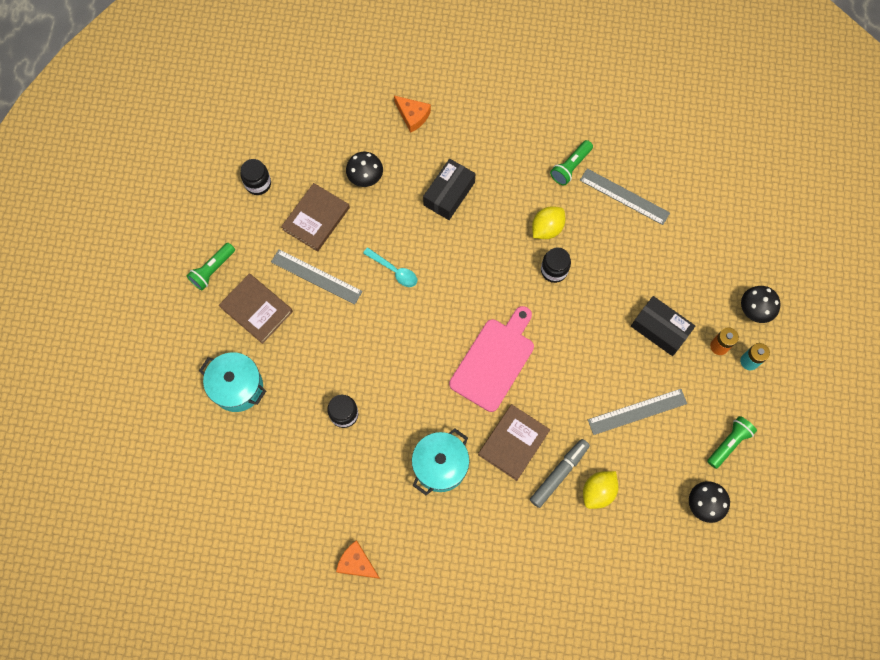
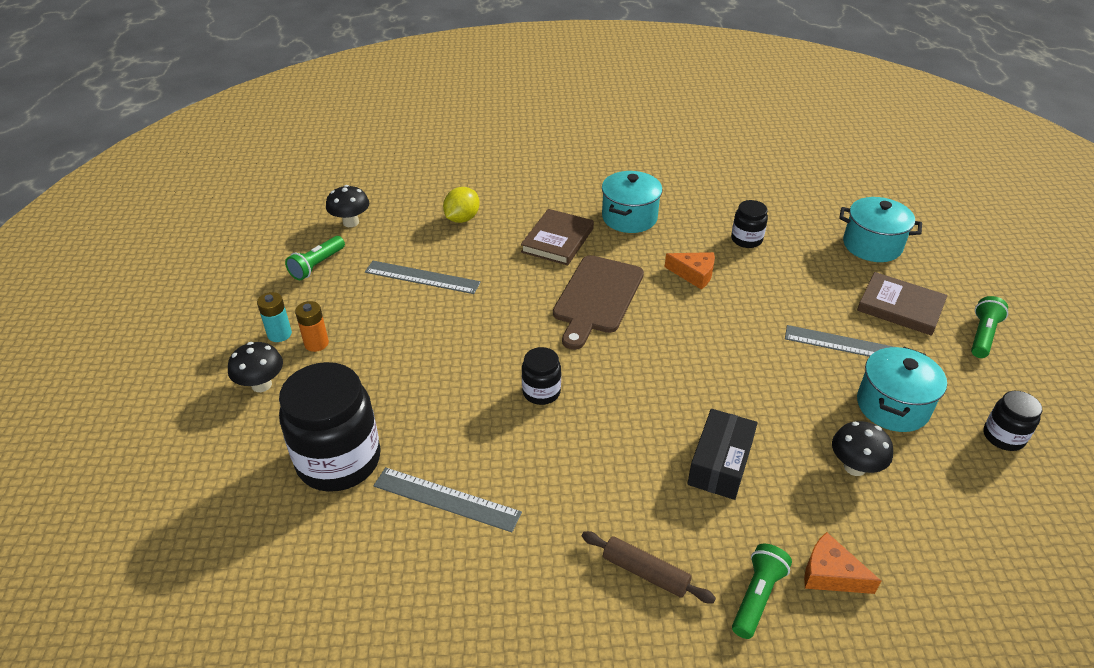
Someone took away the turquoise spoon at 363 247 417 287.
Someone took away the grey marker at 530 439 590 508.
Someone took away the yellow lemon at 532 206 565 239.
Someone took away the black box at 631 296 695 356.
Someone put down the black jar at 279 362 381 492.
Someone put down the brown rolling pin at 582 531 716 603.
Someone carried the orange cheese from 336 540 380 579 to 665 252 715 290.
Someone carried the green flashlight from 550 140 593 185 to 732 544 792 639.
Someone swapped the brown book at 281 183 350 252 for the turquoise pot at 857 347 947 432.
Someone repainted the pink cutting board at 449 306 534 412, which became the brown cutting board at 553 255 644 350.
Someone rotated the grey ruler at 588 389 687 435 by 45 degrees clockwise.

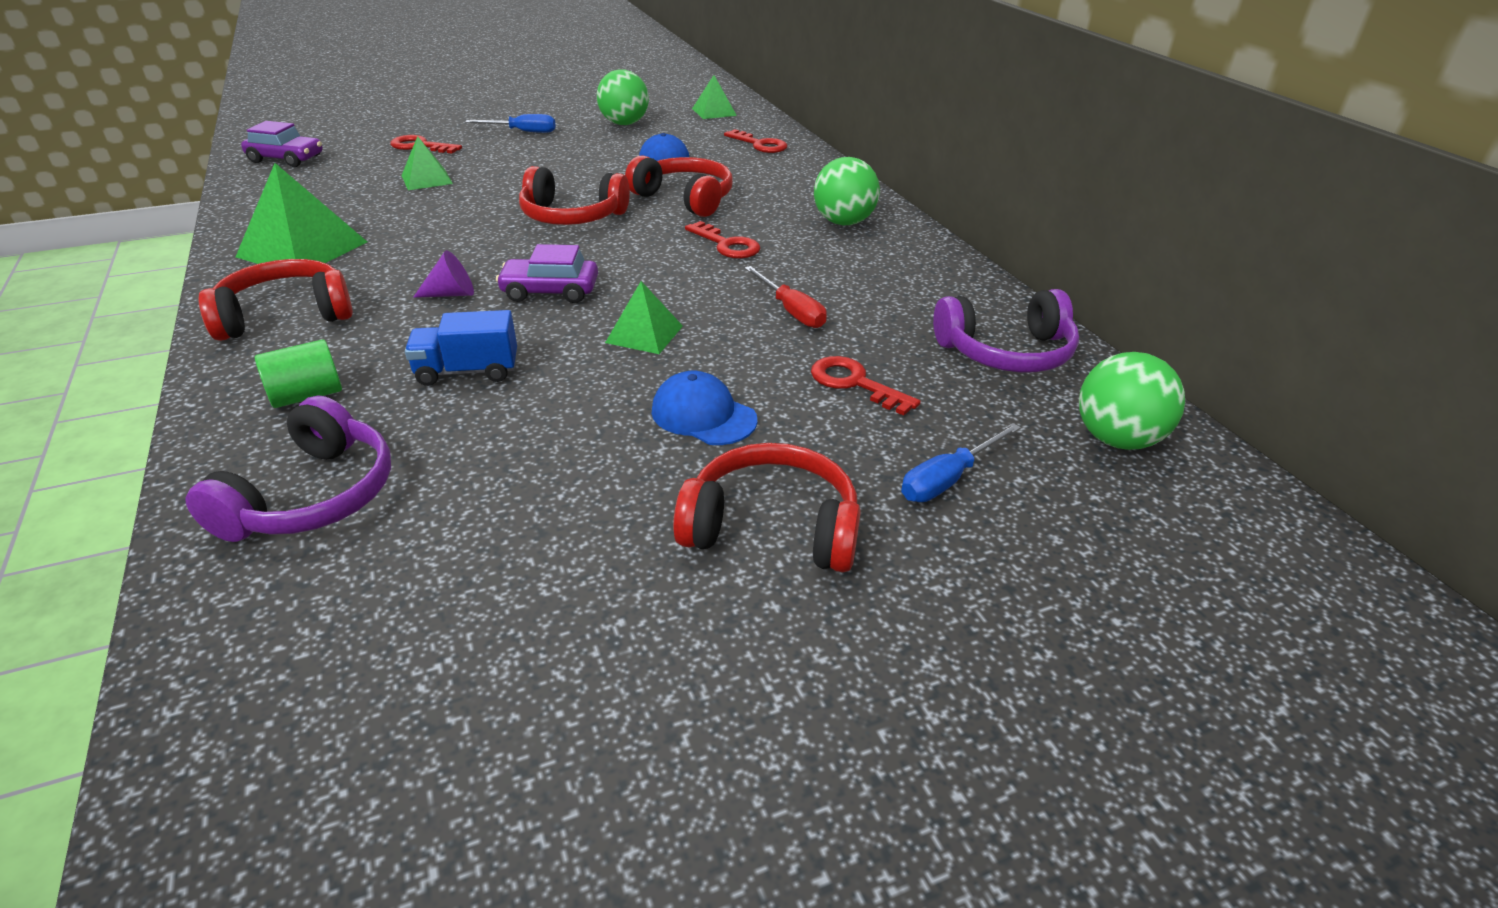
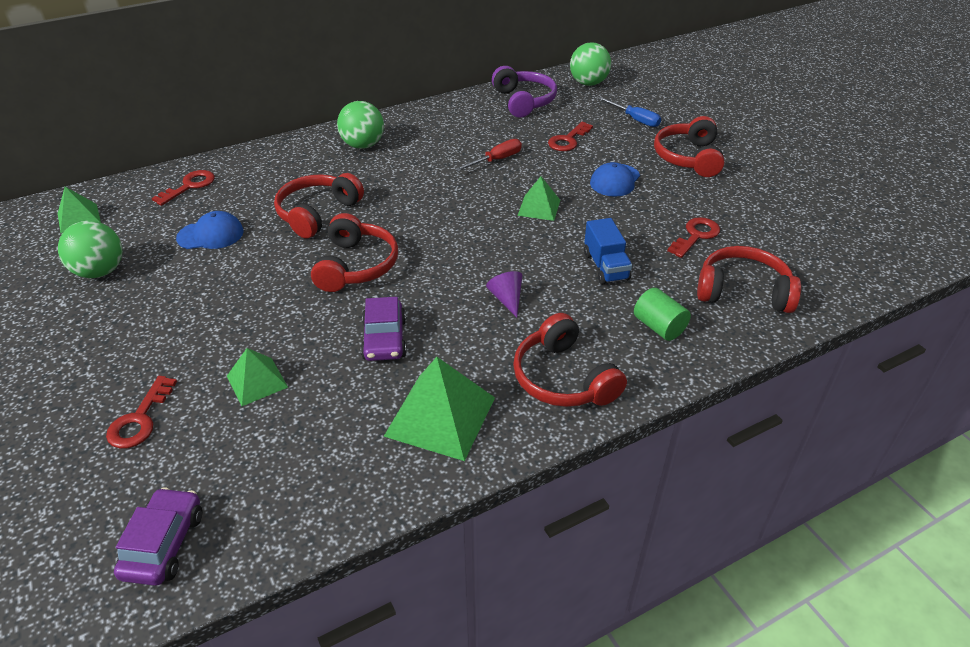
Someone took away the blue screwdriver at 465 114 555 133.
Someone carried the purple car from 496 244 598 303 to 361 297 407 361.
Someone carried the red key from 685 221 760 258 to 667 217 720 258.
Someone repainted the purple headphones at 185 396 391 542, which became the red headphones at 697 246 801 313.

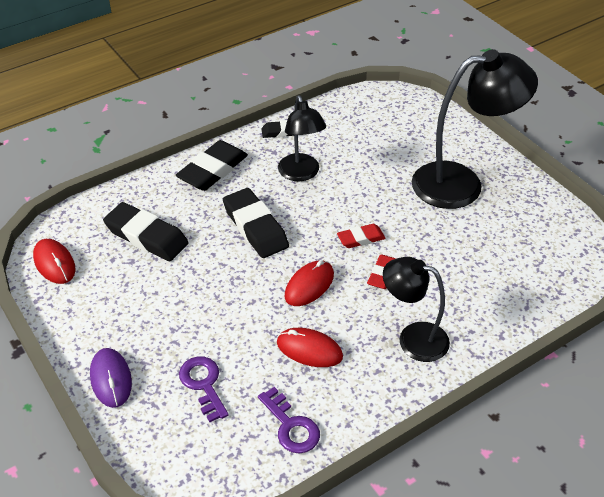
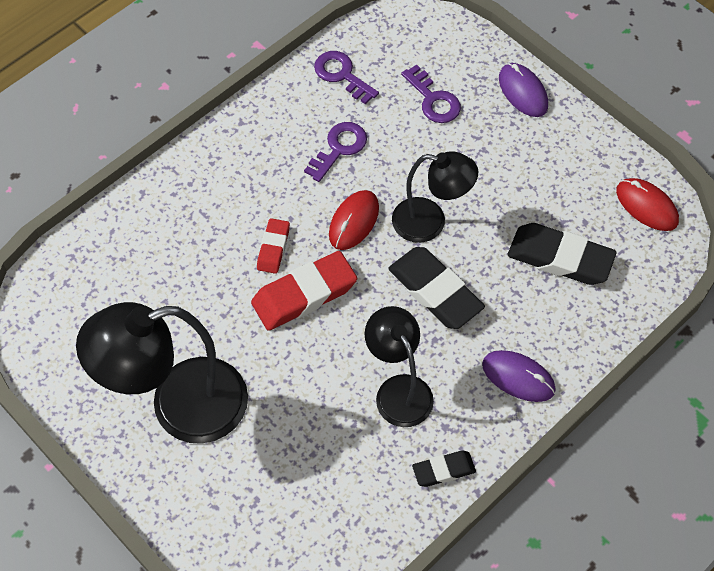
Someone carried the black lamp from 383 257 450 362 to 392 151 478 243.
Someone swapped the black eraser at 176 140 248 191 for the purple mouse at 482 350 556 402.
Someone swapped the red mouse at 277 328 343 367 for the purple key at 304 122 367 182.
Someone scaled the red eraser at 337 224 386 248 by 1.80.

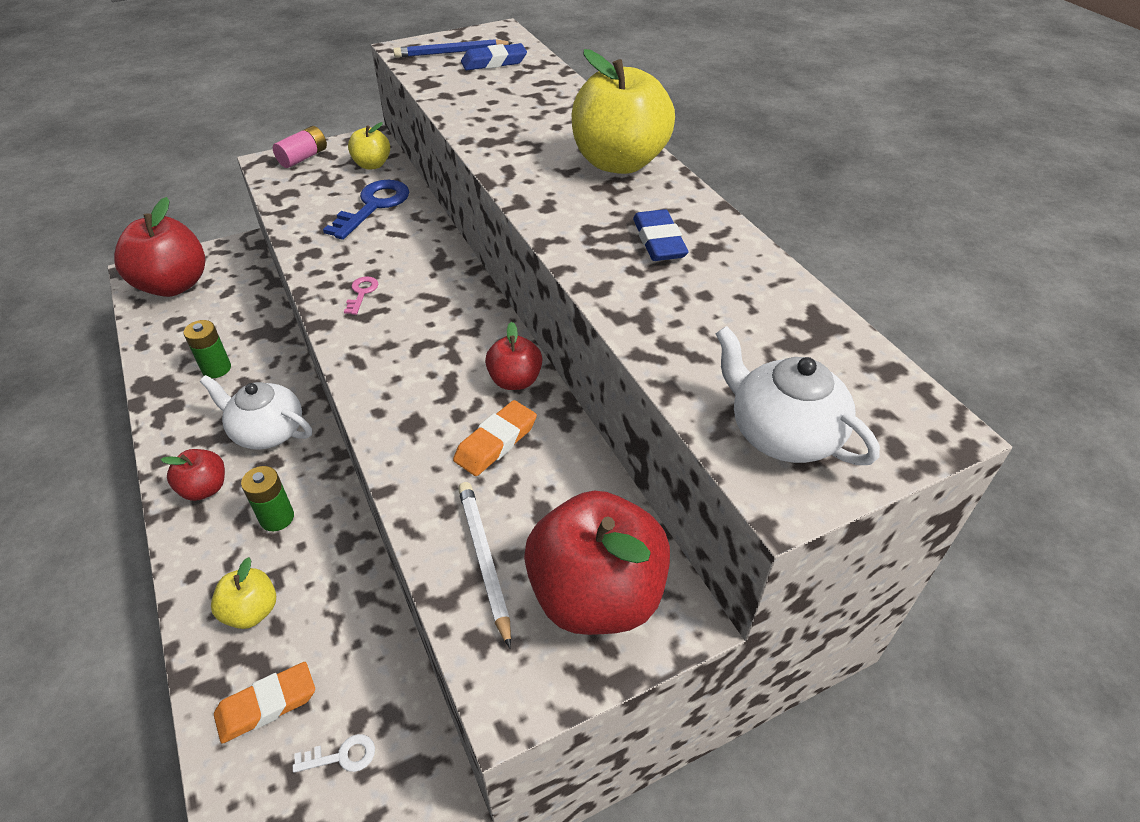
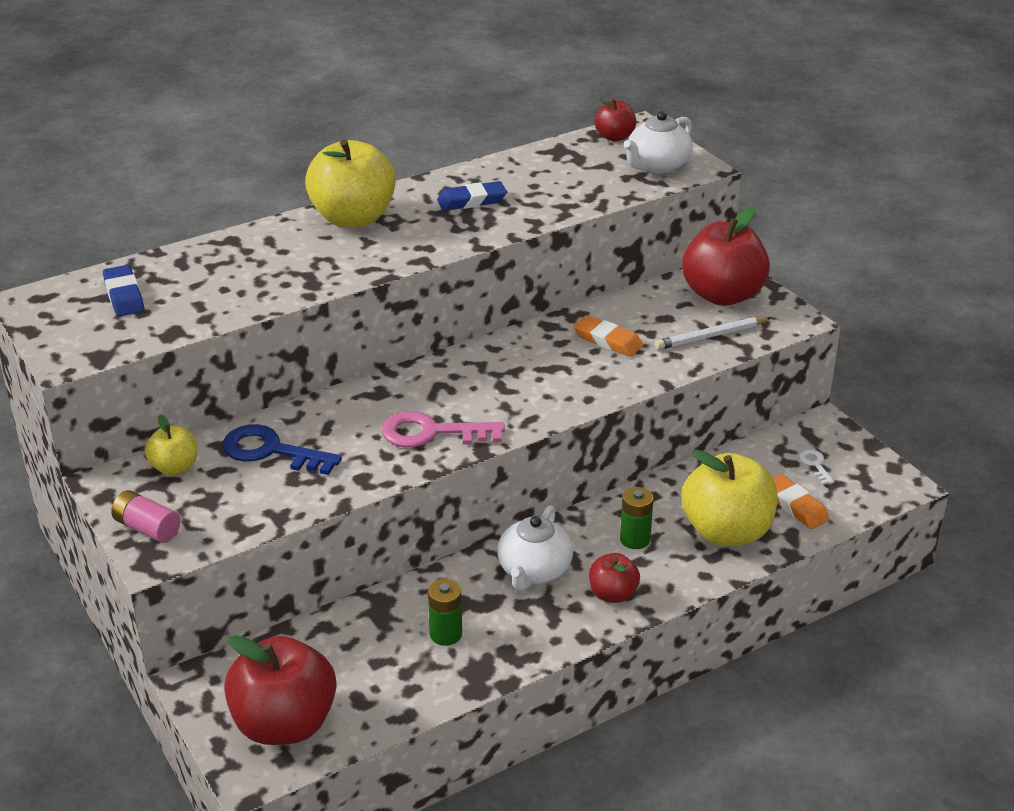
Someone took away the blue pencil at 393 39 513 58.
Someone carried the red apple from 485 322 542 390 to 594 99 636 142.
Someone scaled the yellow apple at 211 557 276 629 by 1.95.
Someone scaled the pink key at 344 276 378 315 by 2.09.

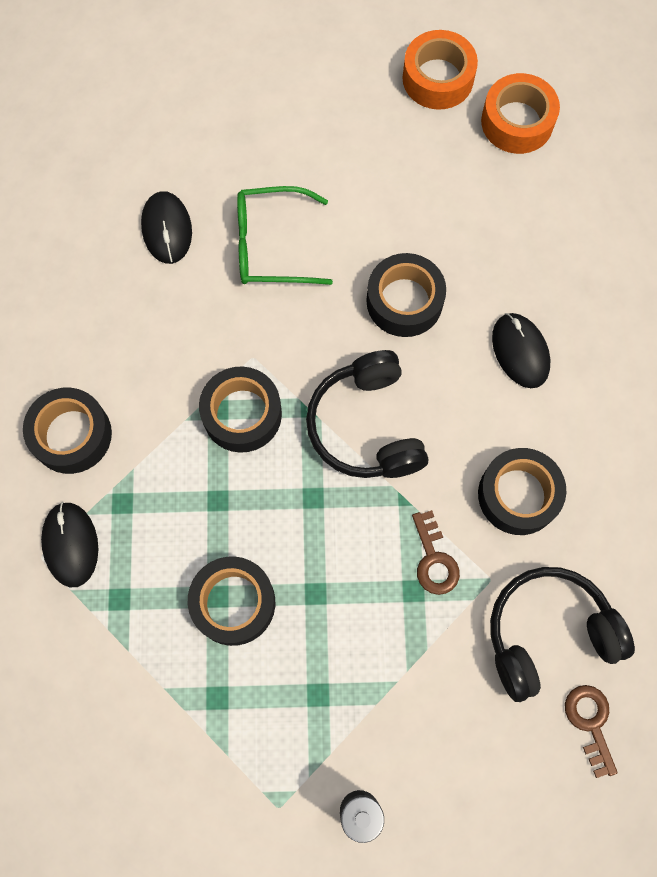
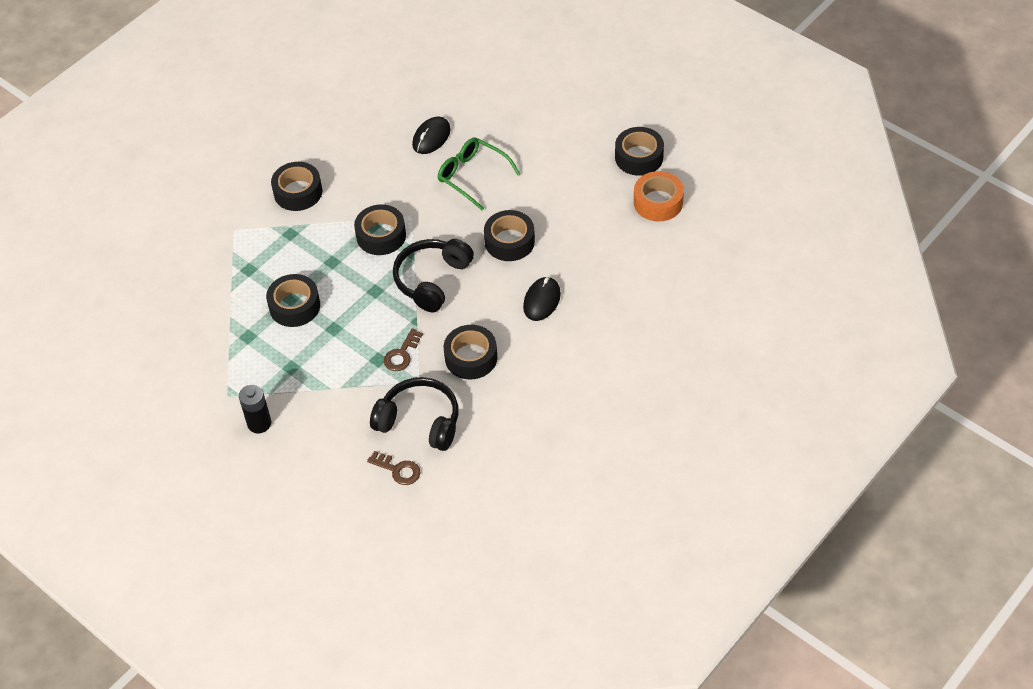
Someone took away the black mouse at 41 502 98 587.
Someone repainted the orange tape at 403 30 478 110, which became the black tape at 615 127 664 176.
Someone rotated the brown key at 565 685 618 778 by 90 degrees clockwise.

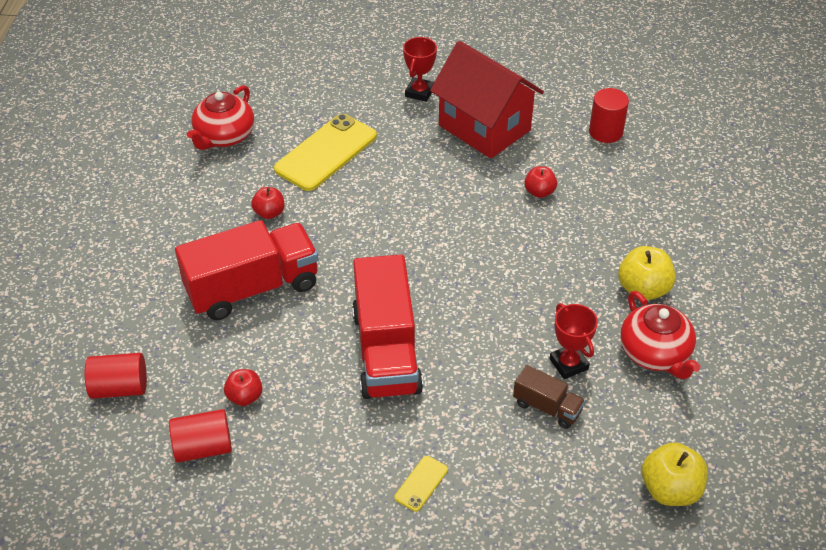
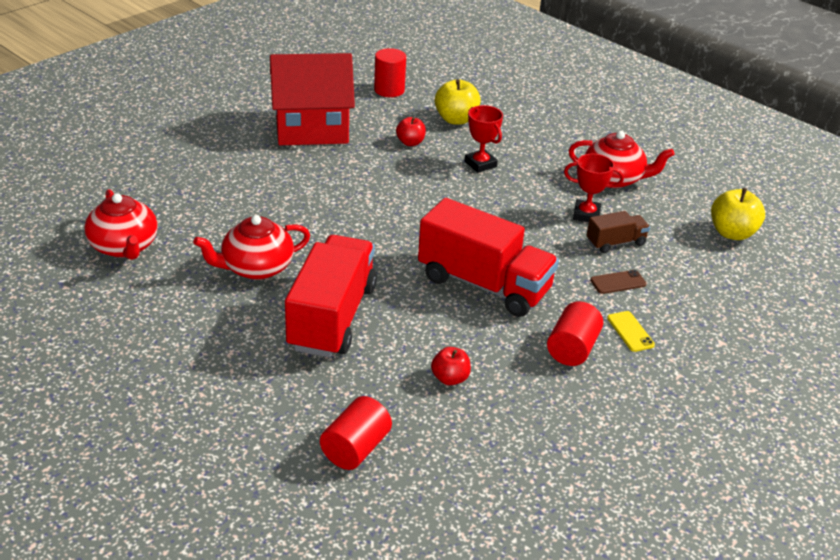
Someone took away the yellow phone at 274 114 377 191.
Someone put down the brown phone at 590 270 647 294.
Someone carried the red cylinder from 169 409 232 463 to 547 301 603 366.
Someone carried the red trophy from 403 37 437 102 to 465 105 503 173.
Someone carried the yellow apple from 618 246 676 300 to 435 79 481 125.
Someone swapped the red apple at 251 187 285 219 for the red teapot at 193 215 310 280.

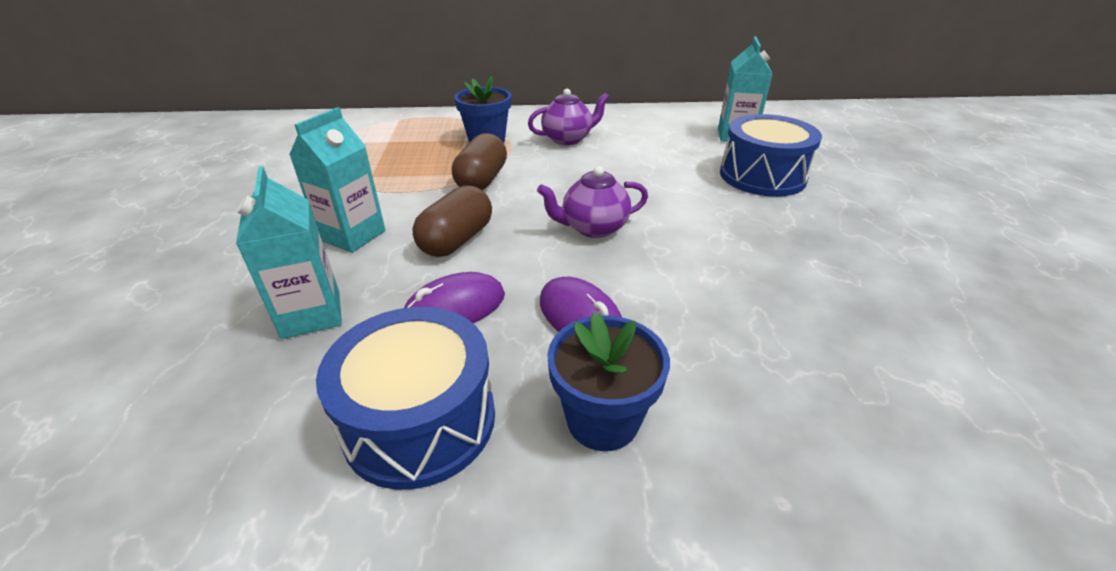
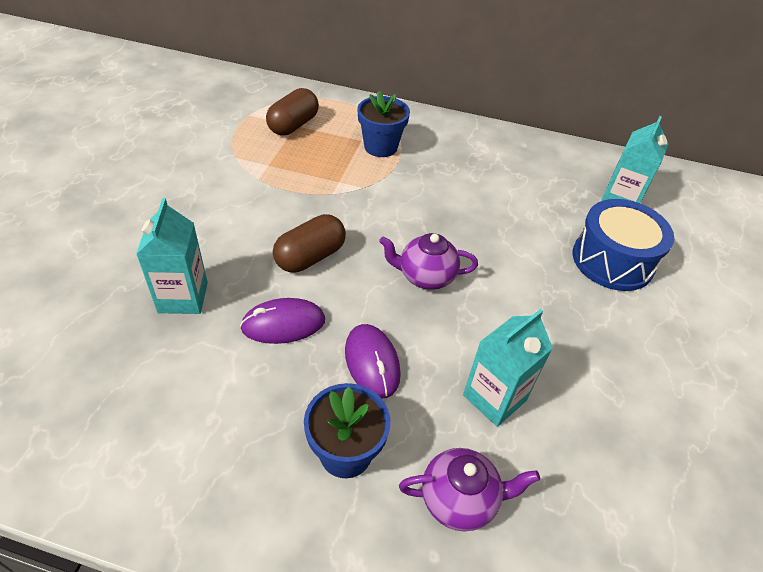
Someone took away the blue drum at 316 307 495 490.
Someone carried the turquoise carton from 289 107 385 253 to 463 309 553 427.
Someone carried the brown capsule from 452 133 507 190 to 266 88 319 135.
Someone carried the purple teapot from 528 89 609 145 to 399 448 540 532.

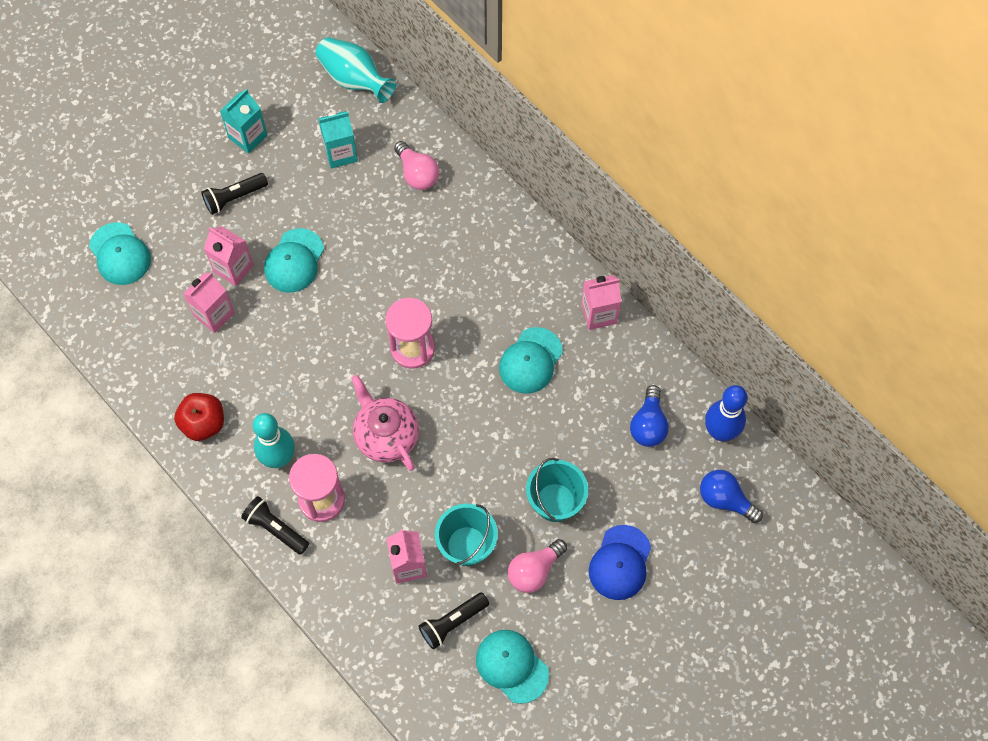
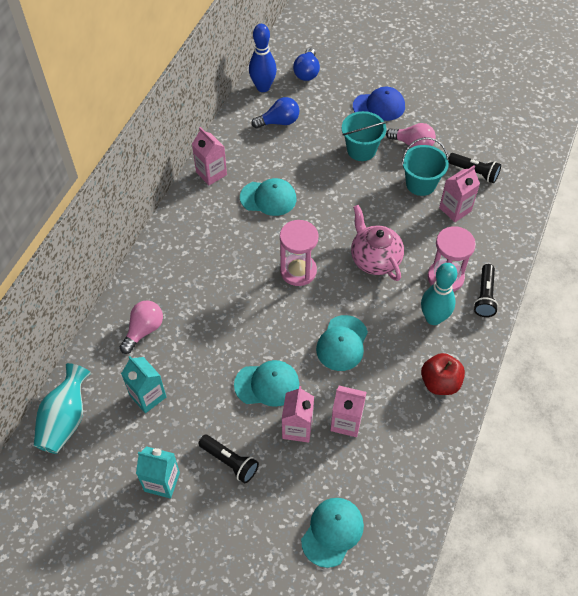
Someone carried the turquoise cap from 476 630 549 704 to 316 315 368 371.
Someone rotated the pink teapot at 351 375 419 471 by 120 degrees clockwise.

